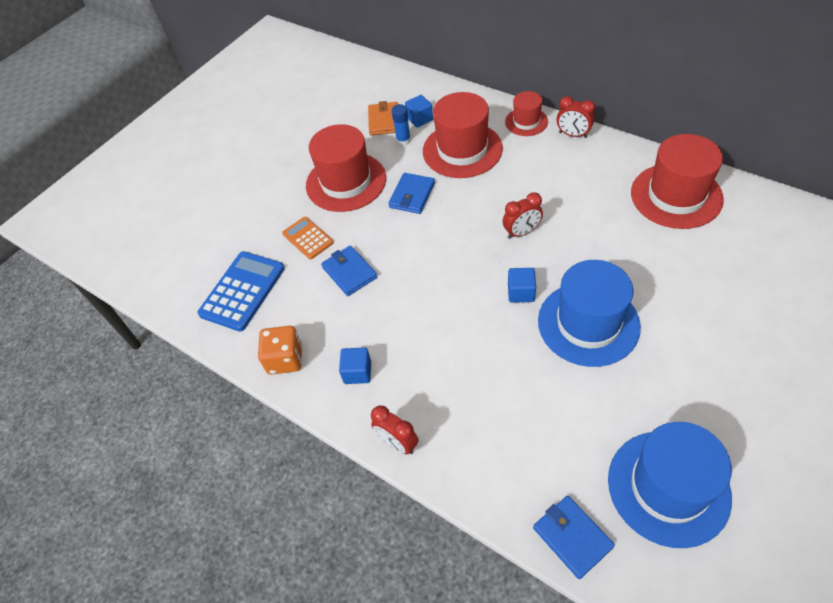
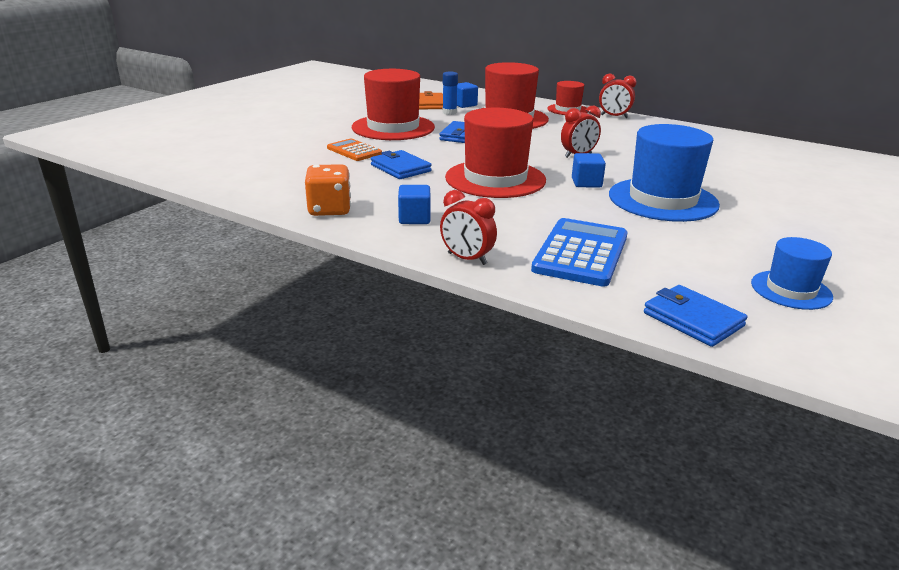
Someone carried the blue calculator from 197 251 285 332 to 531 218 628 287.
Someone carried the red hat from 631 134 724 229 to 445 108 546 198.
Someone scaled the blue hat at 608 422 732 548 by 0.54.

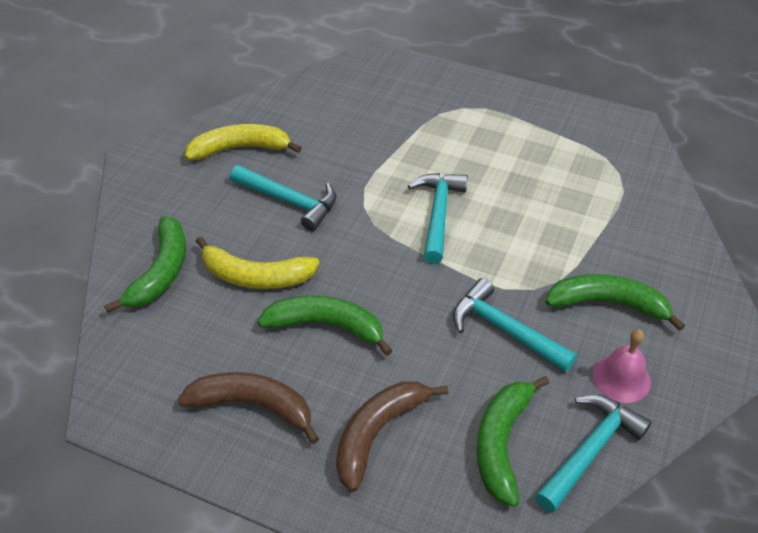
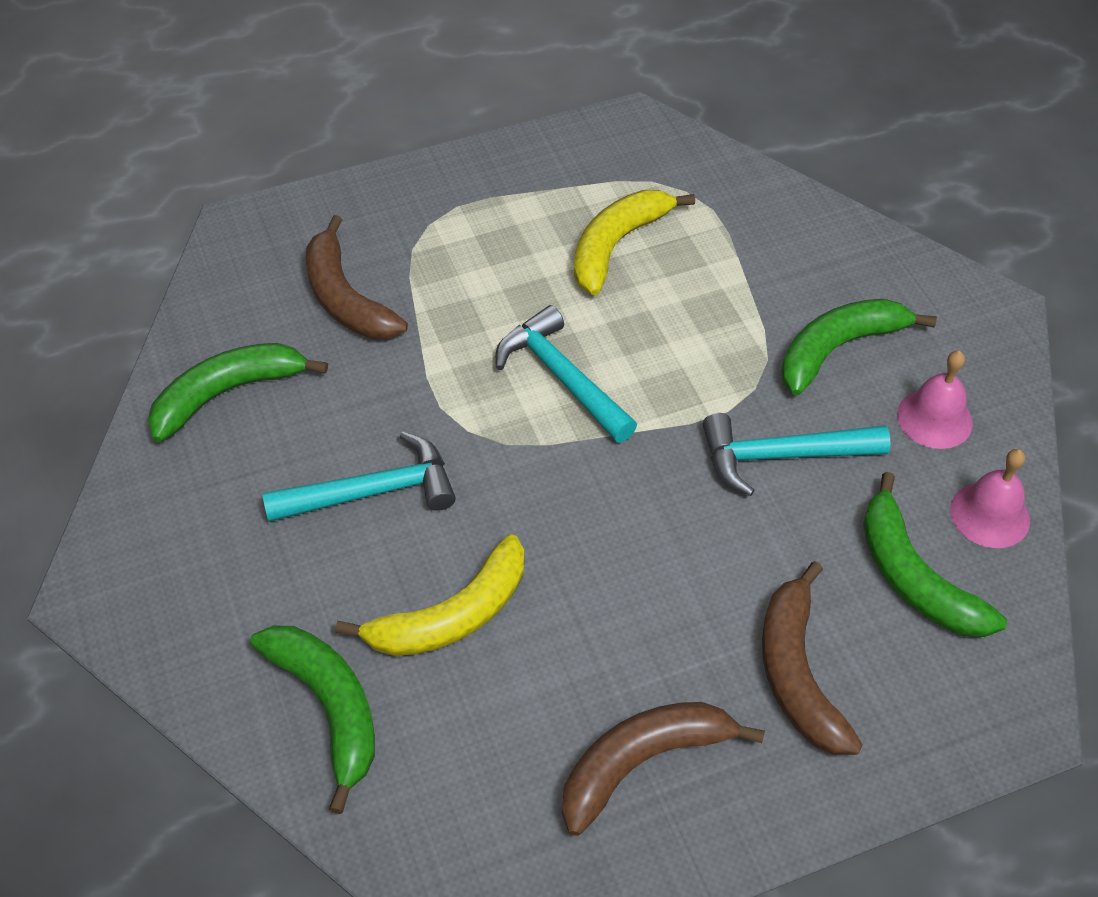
Someone put down the brown banana at 306 215 408 339.
Someone carried the yellow banana from 185 124 302 160 to 574 190 695 295.
Someone carried the green banana from 257 295 393 356 to 148 343 328 442.
Someone swapped the turquoise hammer at 535 395 652 513 for the pink bell at 950 449 1030 548.

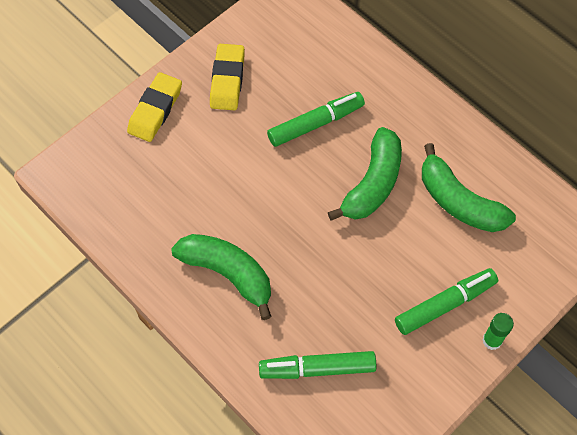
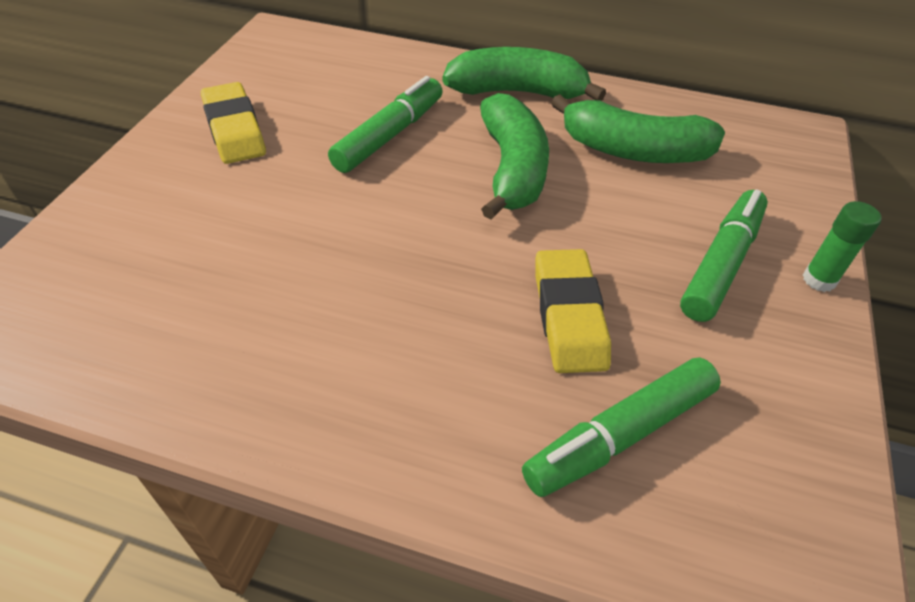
Someone carried the yellow eraser from 127 72 182 142 to 535 249 611 373.
Someone carried the green banana from 171 234 272 320 to 442 47 606 101.

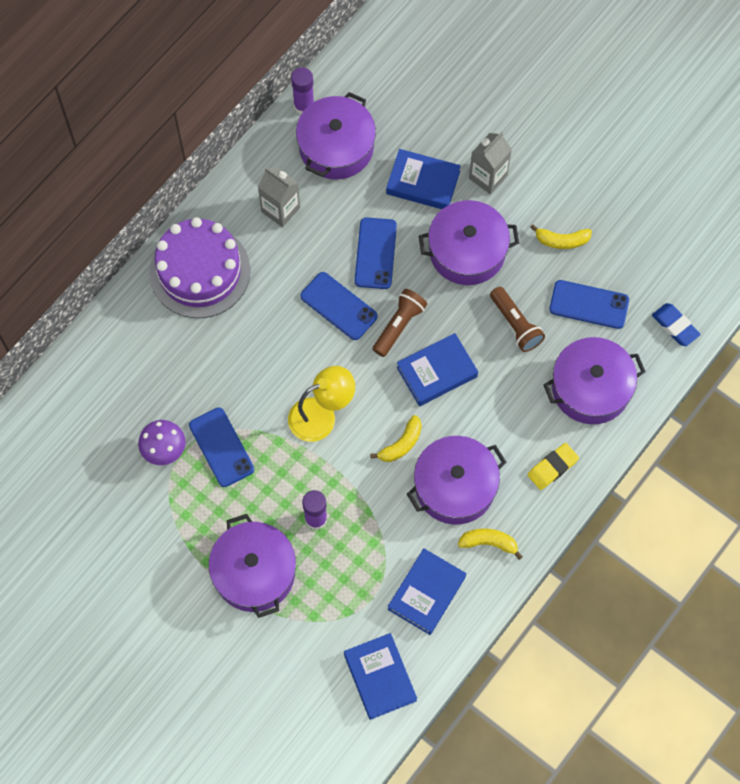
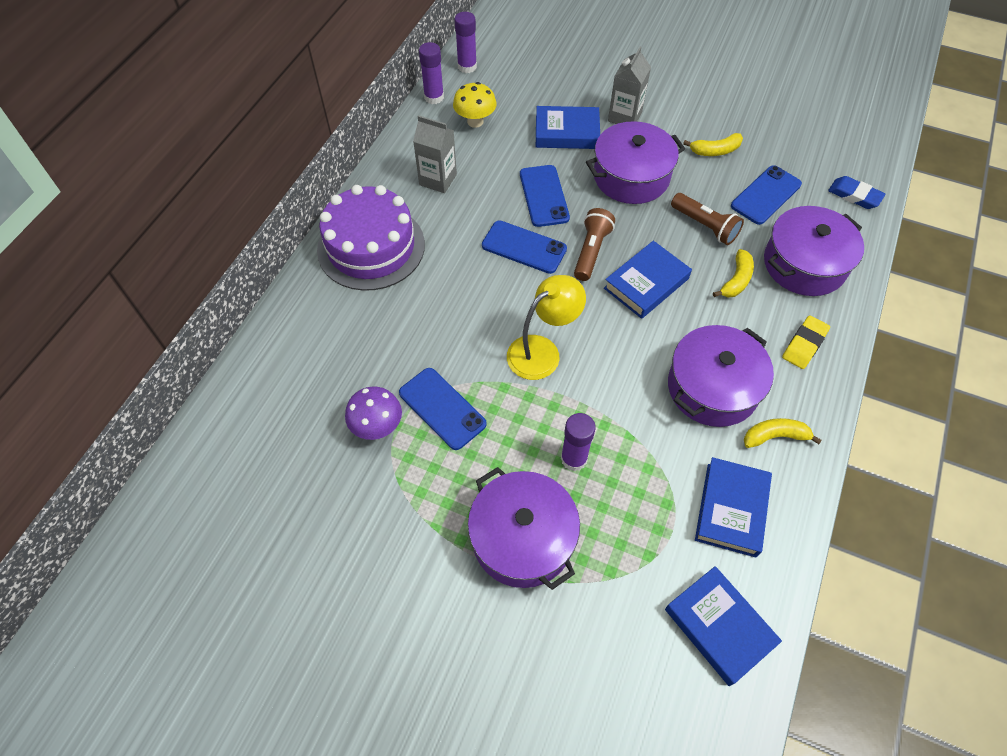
Someone put down the purple glue stick at 454 12 477 73.
Someone carried the yellow banana from 370 415 422 462 to 713 249 754 298.
Someone swapped the purple pot at 296 92 376 180 for the yellow mushroom at 453 82 497 128.
Someone rotated the blue phone at 549 280 629 329 by 45 degrees counterclockwise.

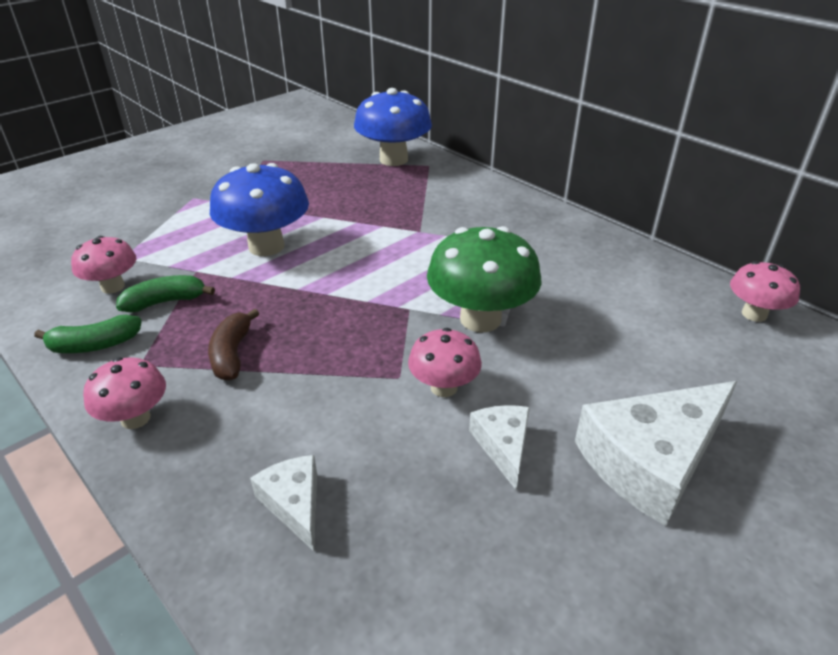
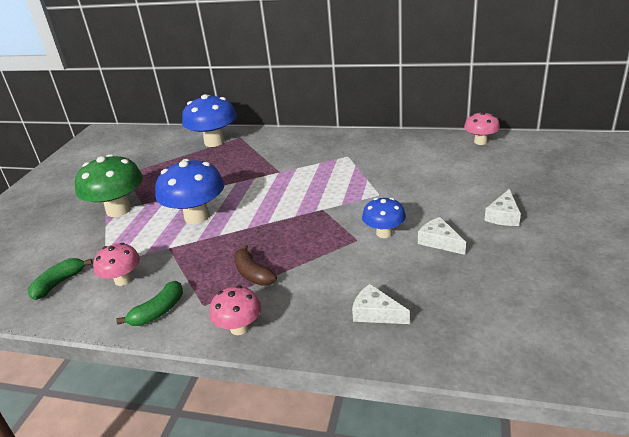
Someone carried the green banana from 116 275 215 312 to 28 258 92 300.
Someone carried the green mushroom from 427 226 542 332 to 75 154 143 217.
Someone repainted the pink mushroom at 408 328 482 397, which became the blue mushroom at 362 198 406 238.
Someone scaled the white cheese at 575 381 737 526 by 0.52.

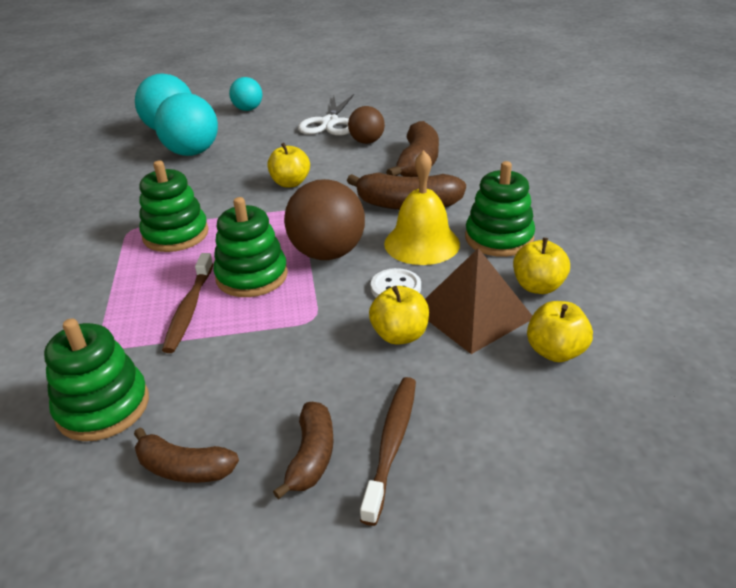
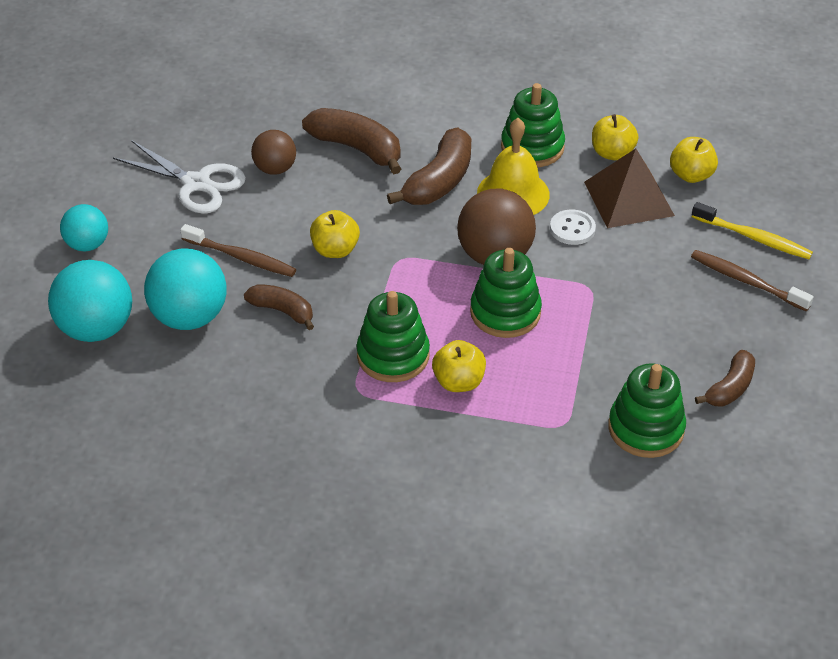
Someone put down the yellow toothbrush at 692 202 813 259.
Someone carried the brown toothbrush from 162 253 214 353 to 180 224 296 277.
Someone carried the brown banana from 273 402 334 500 to 244 284 314 330.
Someone carried the yellow apple from 369 286 429 345 to 432 340 486 392.

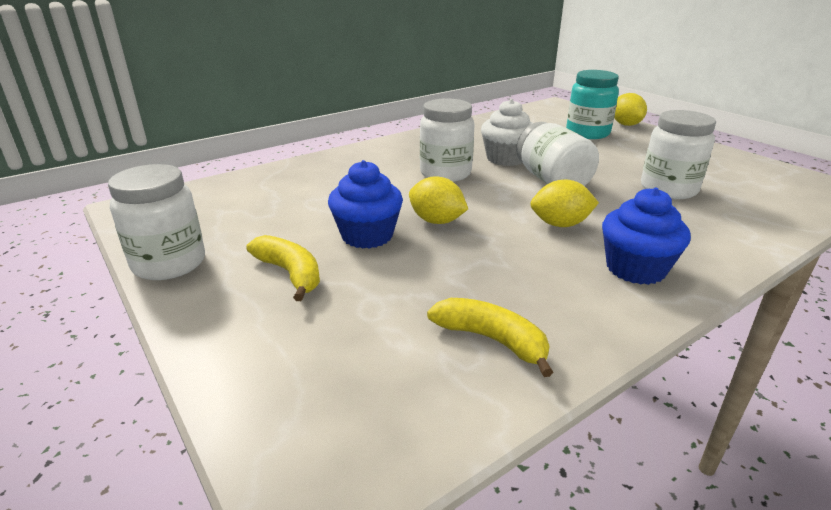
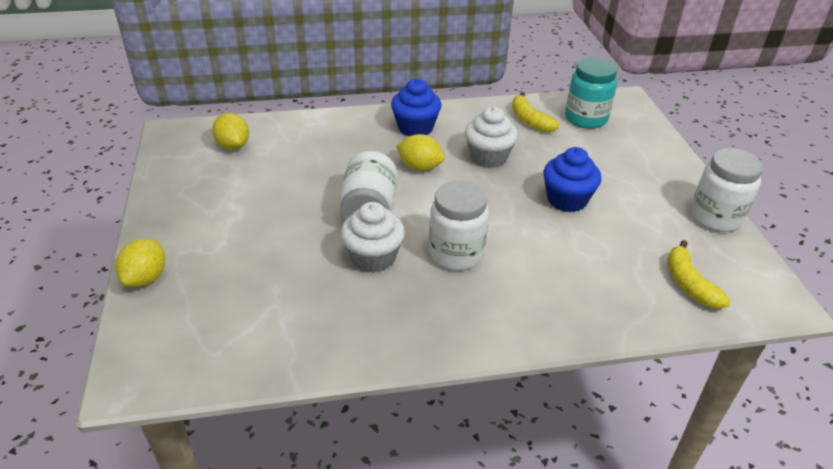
Someone took away the white jar at 641 110 716 199.
Someone put down the white cupcake at 465 107 518 168.
Someone carried the yellow banana from 246 235 320 301 to 668 240 731 309.
Someone carried the yellow lemon from 409 176 468 224 to 212 113 249 150.
Someone carried the turquoise jar from 566 70 619 139 to 565 58 617 129.

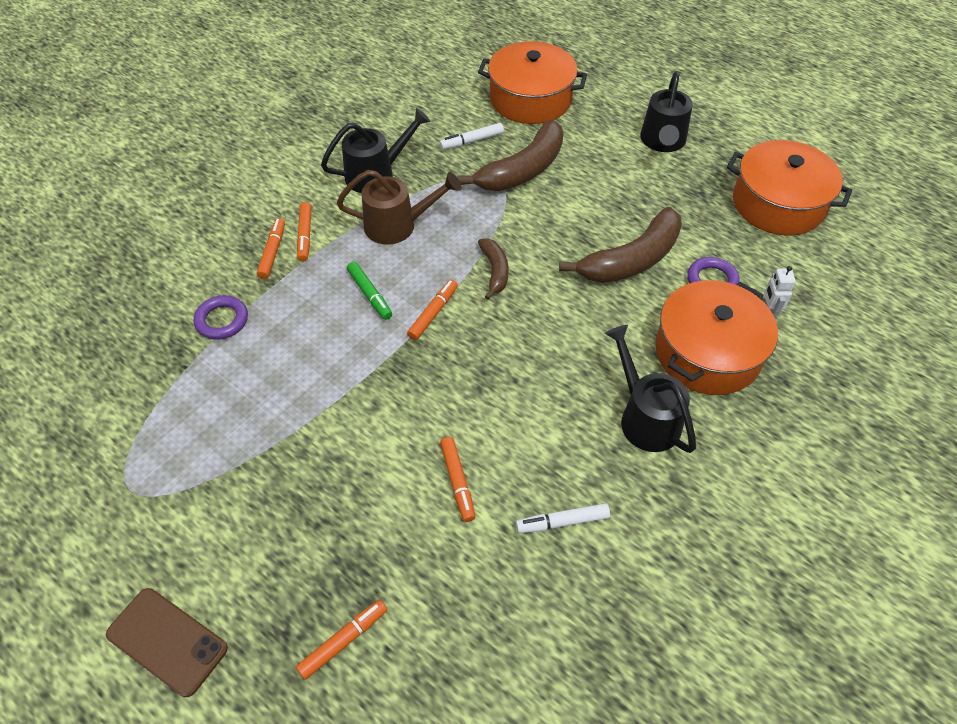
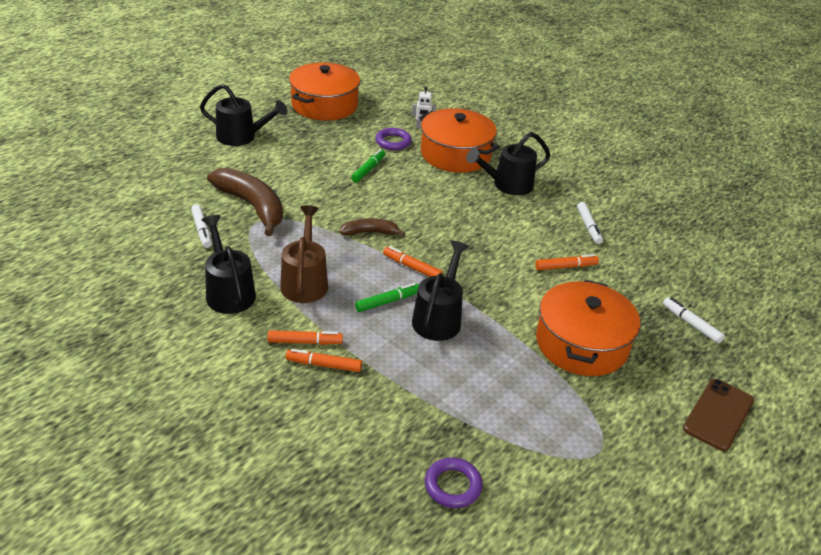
Someone put down the black watering can at 412 241 469 341.
Someone carried the purple ring from 193 295 248 340 to 425 458 483 508.
Someone carried the orange pot from 478 41 587 124 to 536 280 640 376.
Someone swapped the brown banana at 559 207 682 283 for the green marker at 351 149 385 183.
Someone repainted the orange marker at 296 600 387 680, which became the white marker at 663 297 725 344.

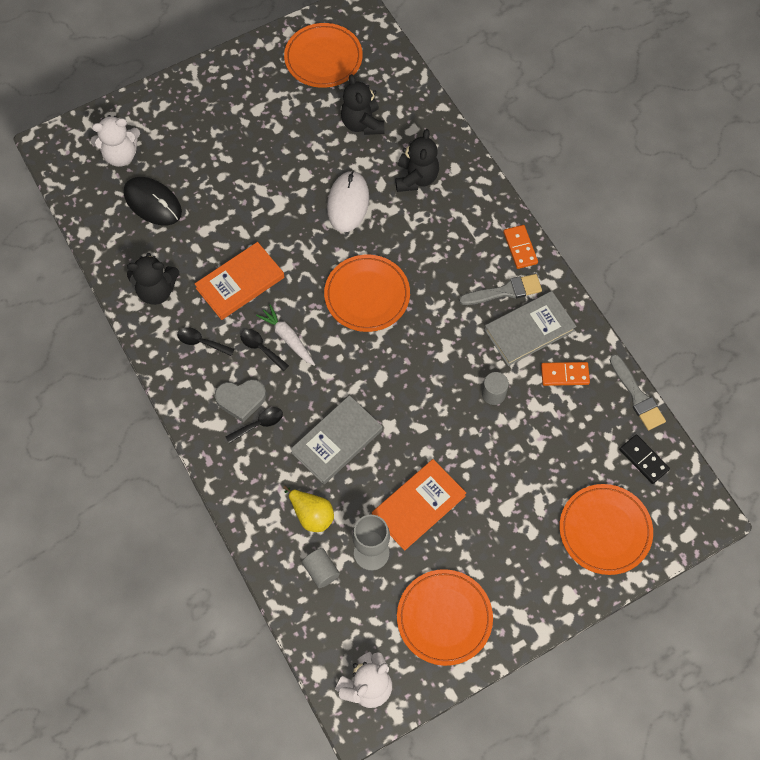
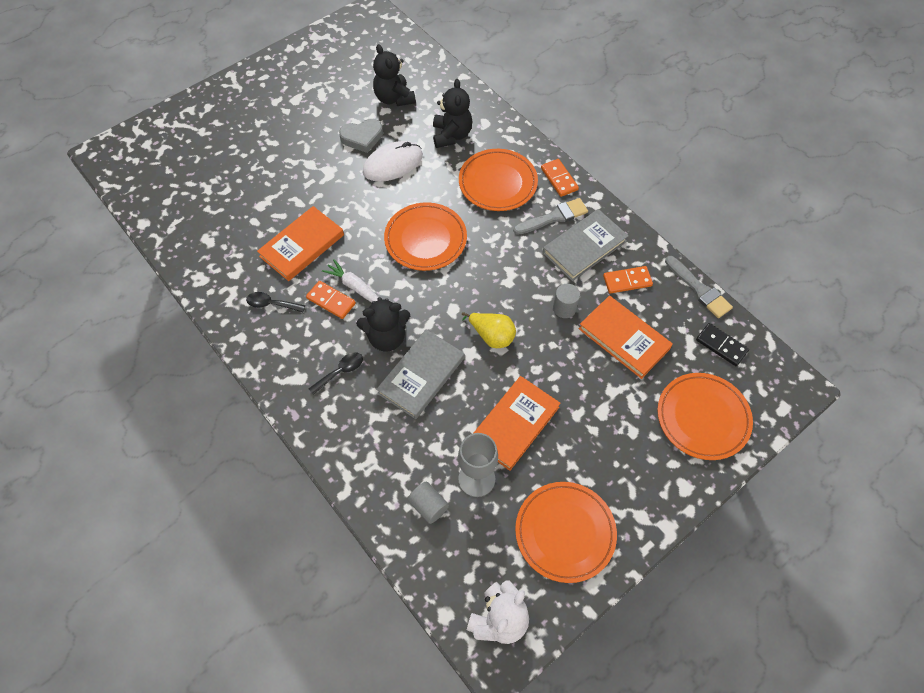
Someone took away the white teddy bear at 91 115 140 167.
Someone took away the black mouse at 124 177 182 225.
Someone put down the orange book at 579 296 673 379.
Someone carried the black teddy bear from 127 253 179 305 to 356 297 410 352.
Someone carried the grey heart from 215 379 266 423 to 339 119 383 153.
Someone carried the yellow pear from 283 486 334 532 to 462 312 516 348.
Someone carried the orange plate from 284 23 363 88 to 459 149 538 211.
Someone swapped the black spoon at 240 329 289 371 for the orange domino at 306 281 356 319.
Someone rotated the white mouse at 327 171 369 232 by 60 degrees clockwise.

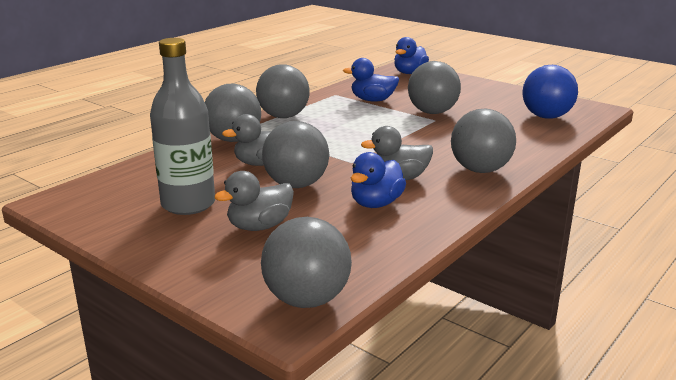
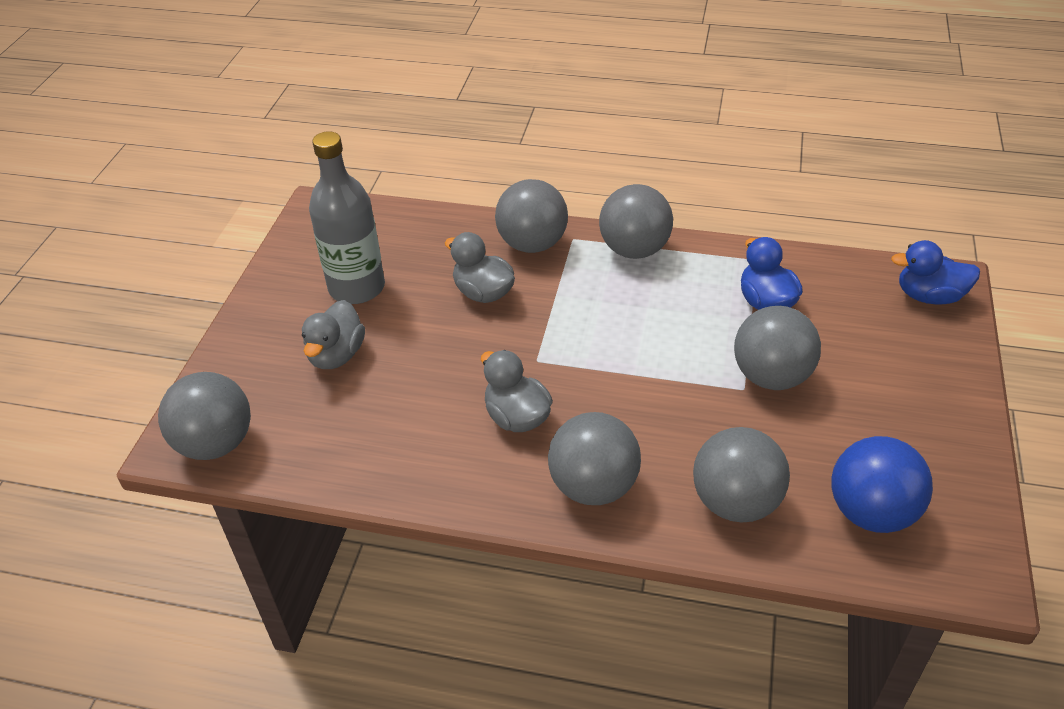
Someone took away the blue duck at 351 152 406 208.
Someone carried the grey ball from 262 121 329 188 to 693 427 790 523.
Someone rotated the grey duck at 214 171 294 231 by 105 degrees counterclockwise.

